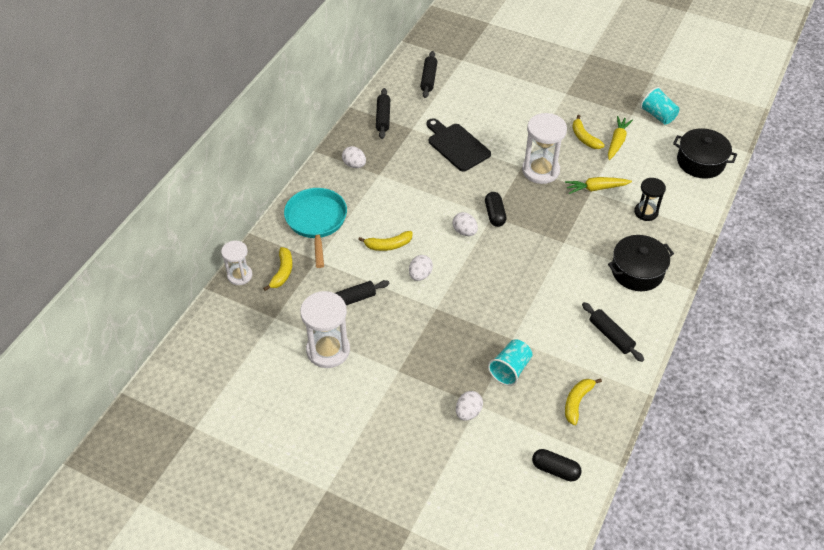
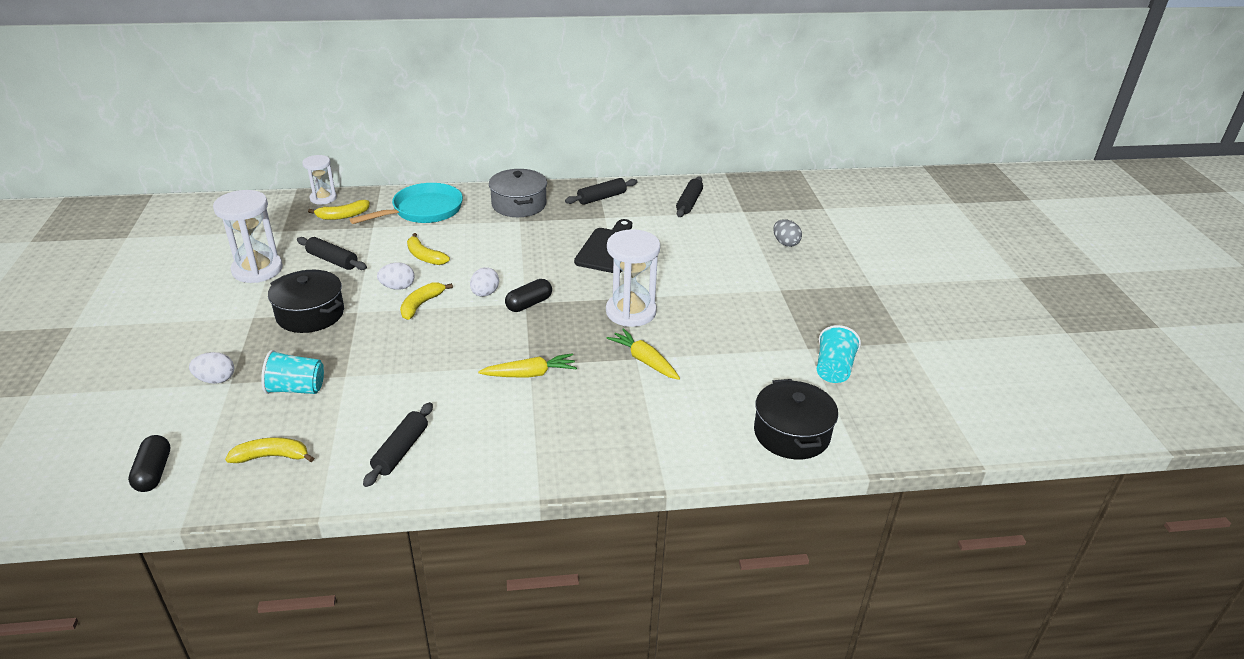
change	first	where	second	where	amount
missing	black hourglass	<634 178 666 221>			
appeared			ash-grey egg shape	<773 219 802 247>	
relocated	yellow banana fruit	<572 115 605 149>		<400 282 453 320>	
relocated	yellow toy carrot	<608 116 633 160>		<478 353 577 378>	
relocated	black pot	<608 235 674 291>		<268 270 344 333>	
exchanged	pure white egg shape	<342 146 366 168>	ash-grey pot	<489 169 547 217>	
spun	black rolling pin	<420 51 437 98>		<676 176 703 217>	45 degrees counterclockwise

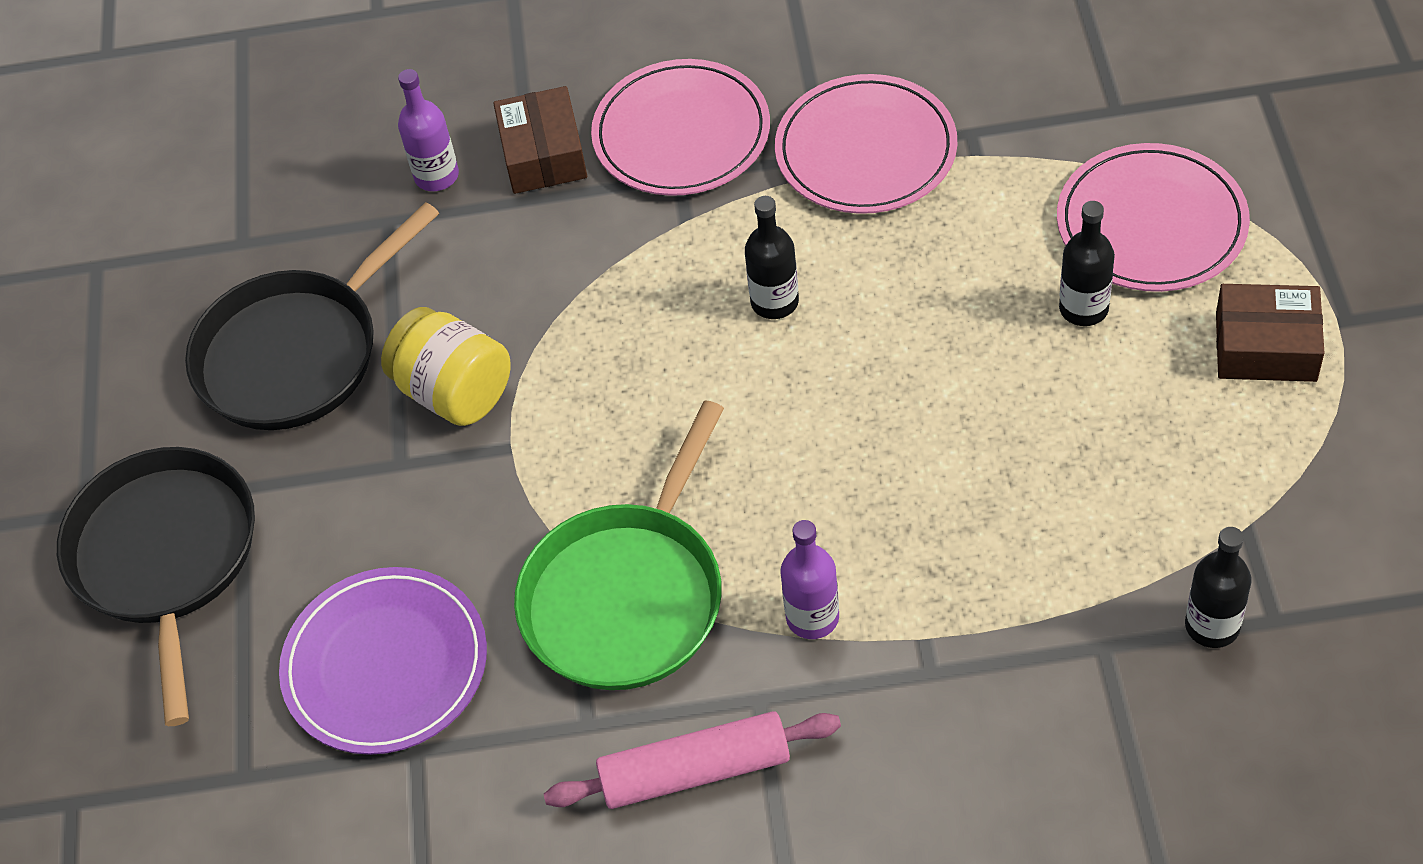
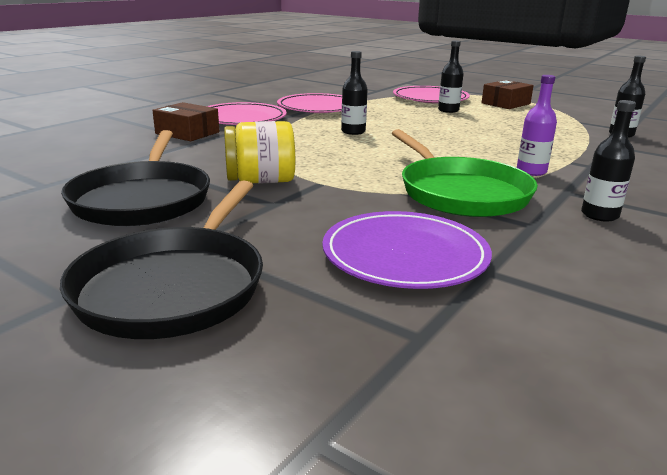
change	first	where	second	where	amount
missing	violet bottle	<398 69 459 191>			
exchanged	pink rolling pin	<544 711 841 809>	black bottle	<581 100 636 222>	
spun	black skillet	<57 447 255 726>		<60 180 263 339>	105 degrees counterclockwise

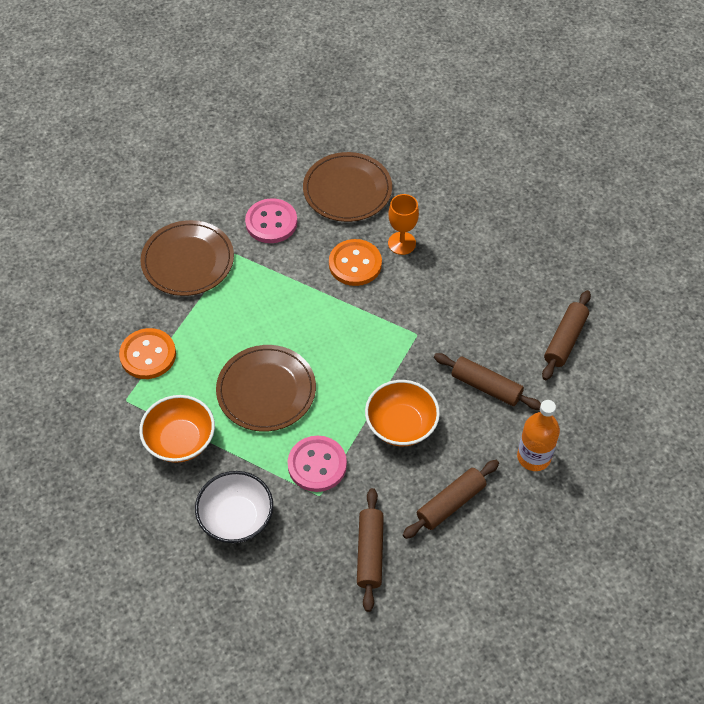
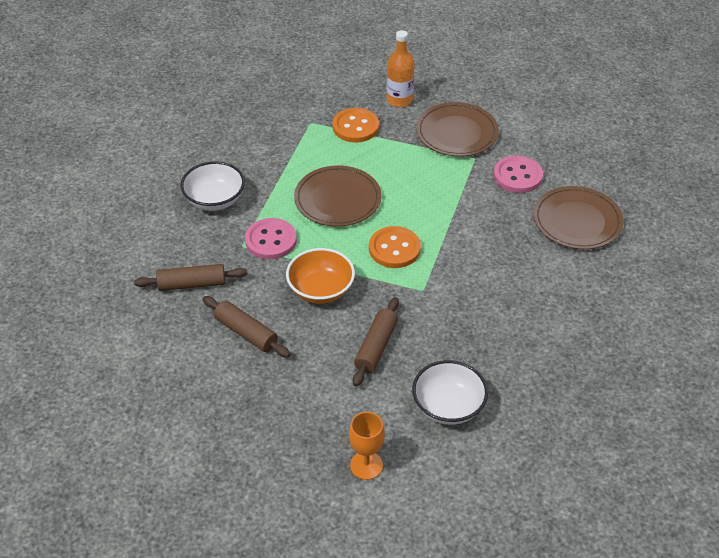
change	first	where	second	where	amount
missing	orange-coloured bowl	<139 395 215 463>			
relocated	orange-coloured shirt button	<329 239 382 286>		<369 226 421 268>	
relocated	orange-coloured goblet	<388 194 419 255>		<349 412 385 480>	
relocated	orange-coloured bottle	<517 400 560 471>		<387 30 415 107>	
exchanged	dark brown rolling pin	<542 290 591 380>	pure white bowl	<412 360 488 425>	

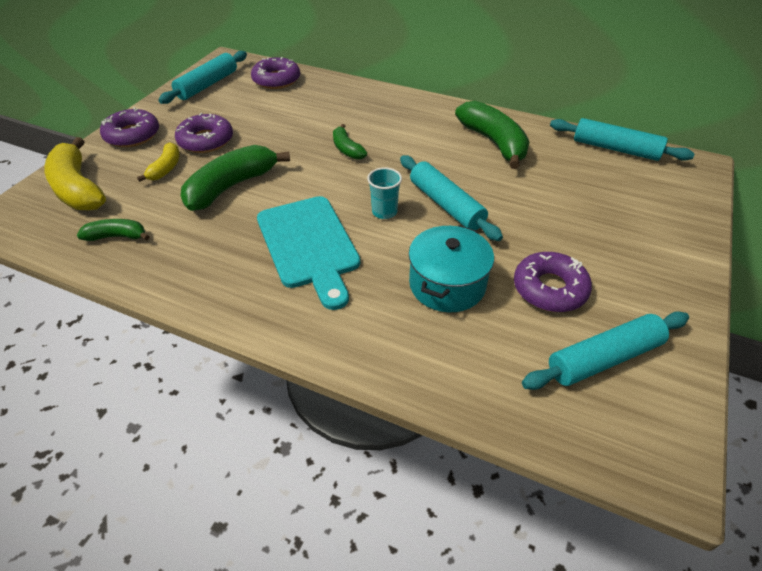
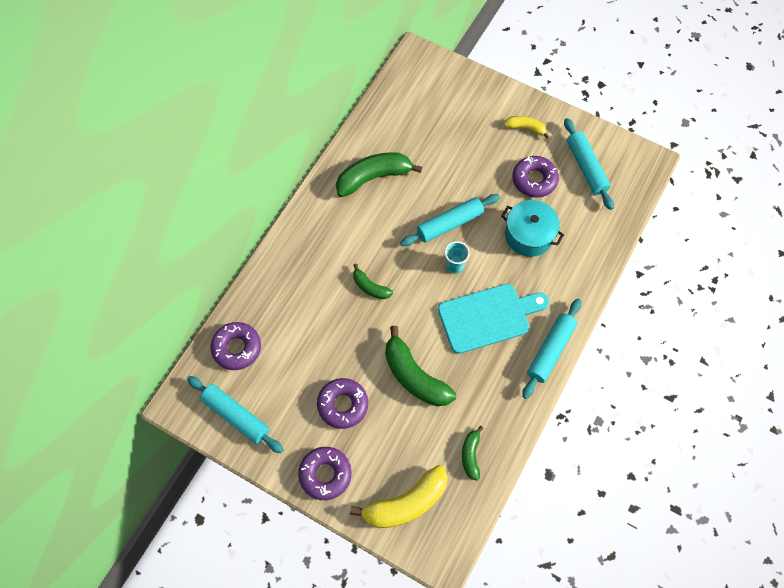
change	first	where	second	where	amount
relocated	yellow banana fruit	<137 142 180 182>		<504 116 549 139>	
relocated	turquoise rolling pin	<550 118 695 161>		<522 299 581 399>	
spun	leaf-green banana fruit	<333 124 367 160>		<353 263 393 299>	60 degrees clockwise

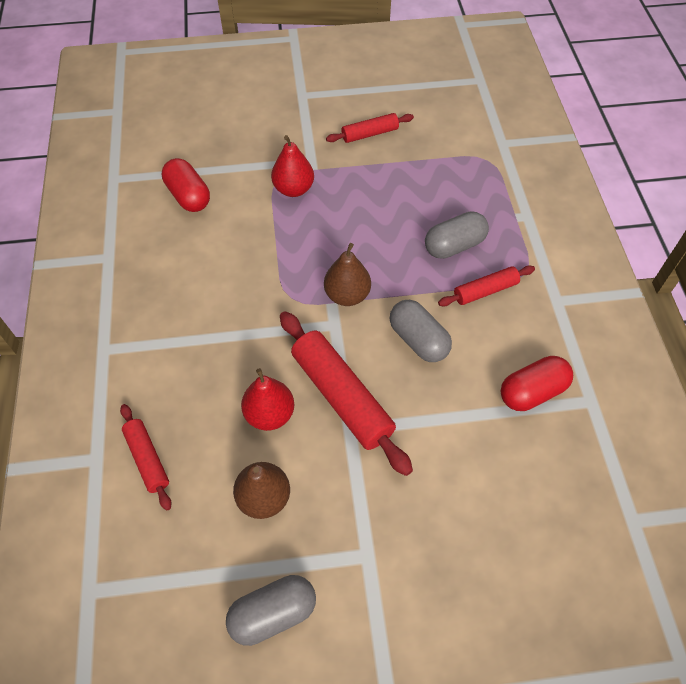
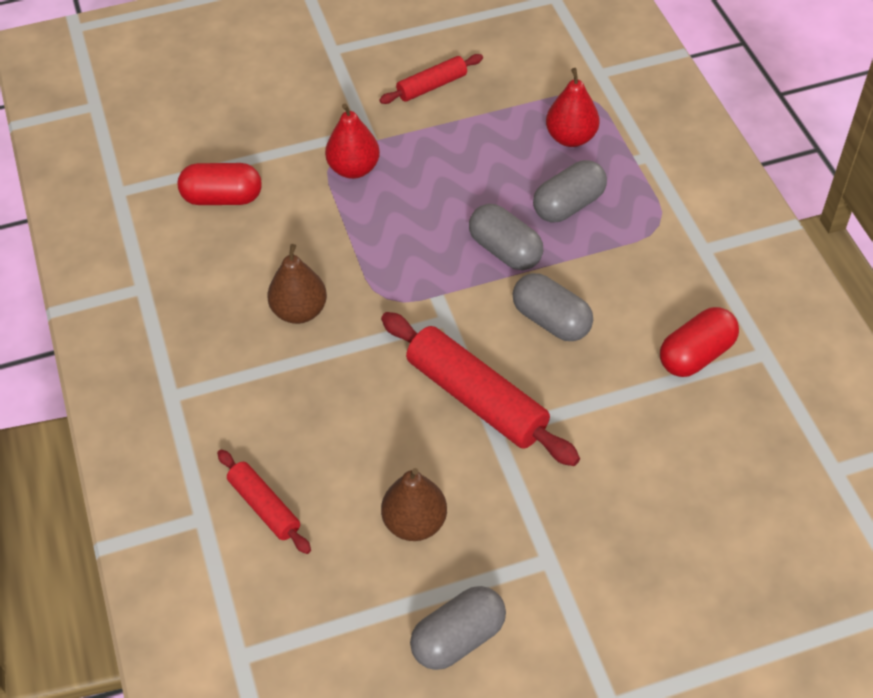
change	first	where	second	where	amount
missing	crimson rolling pin	<438 265 535 306>			
appeared			ash-grey pill	<469 204 543 270>	
relocated	crimson pear fruit	<241 368 294 431>		<546 68 599 147>	
relocated	dark brown pear fruit	<324 243 371 306>		<267 244 327 324>	
spun	crimson pill	<162 158 210 212>		<178 163 262 205>	45 degrees counterclockwise

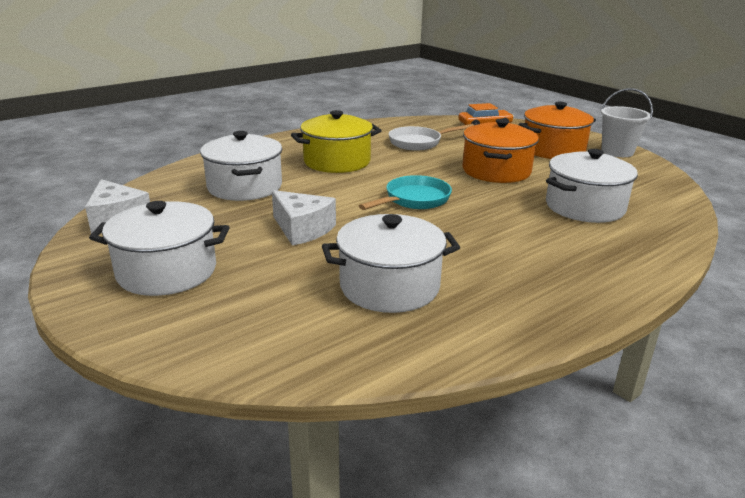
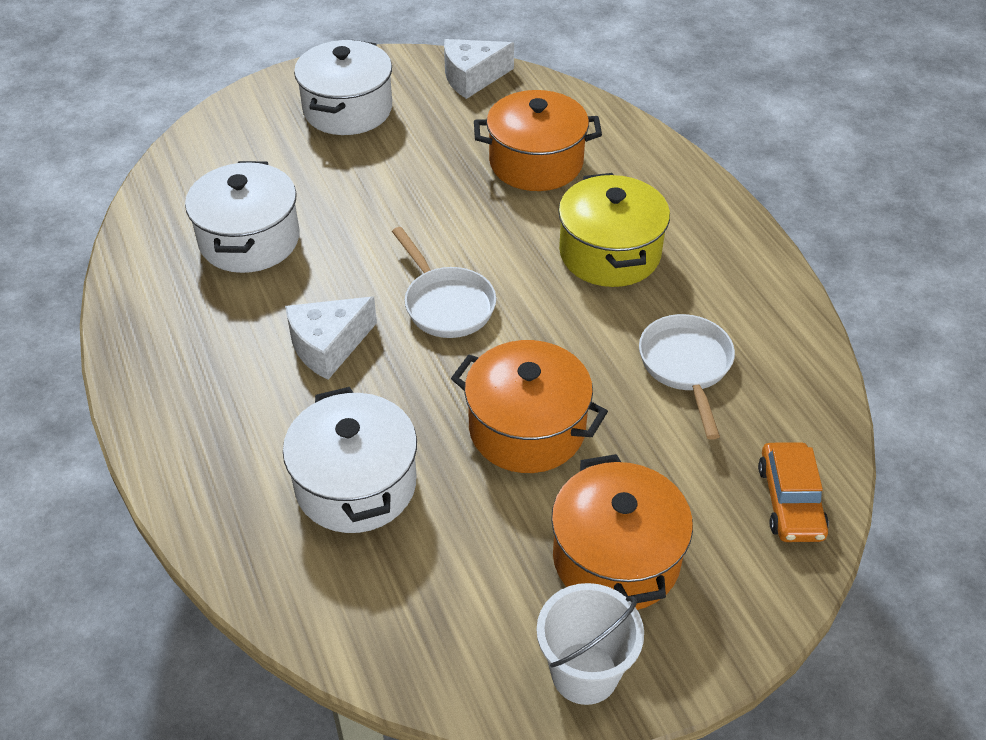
change	first	where	second	where	amount
relocated	pure white piece of cheese	<272 190 336 246>		<285 297 377 380>	
colour	pure white pot	<200 131 282 201>	orange-coloured pot	<474 90 602 191>	
colour	turquoise skillet	<359 175 452 210>	pure white skillet	<392 227 496 338>	

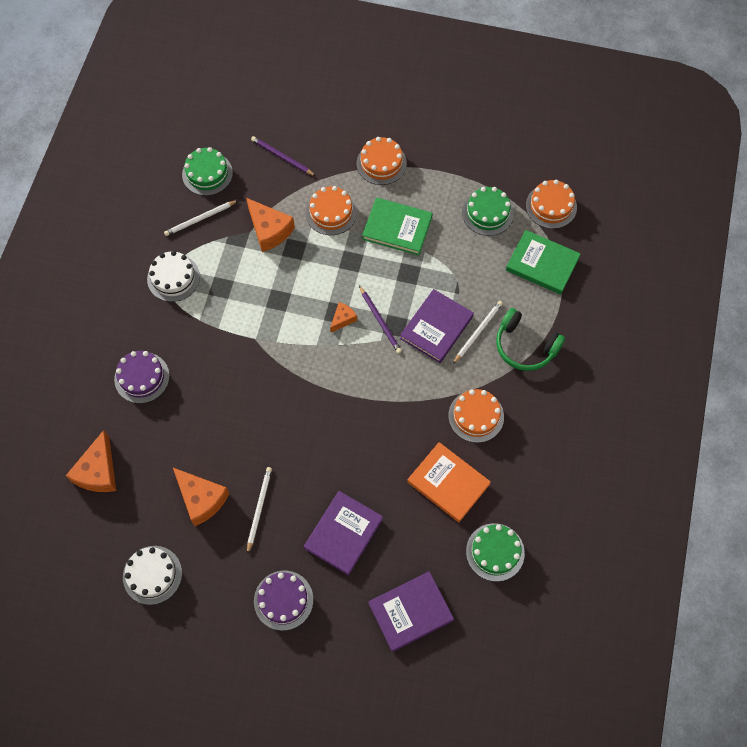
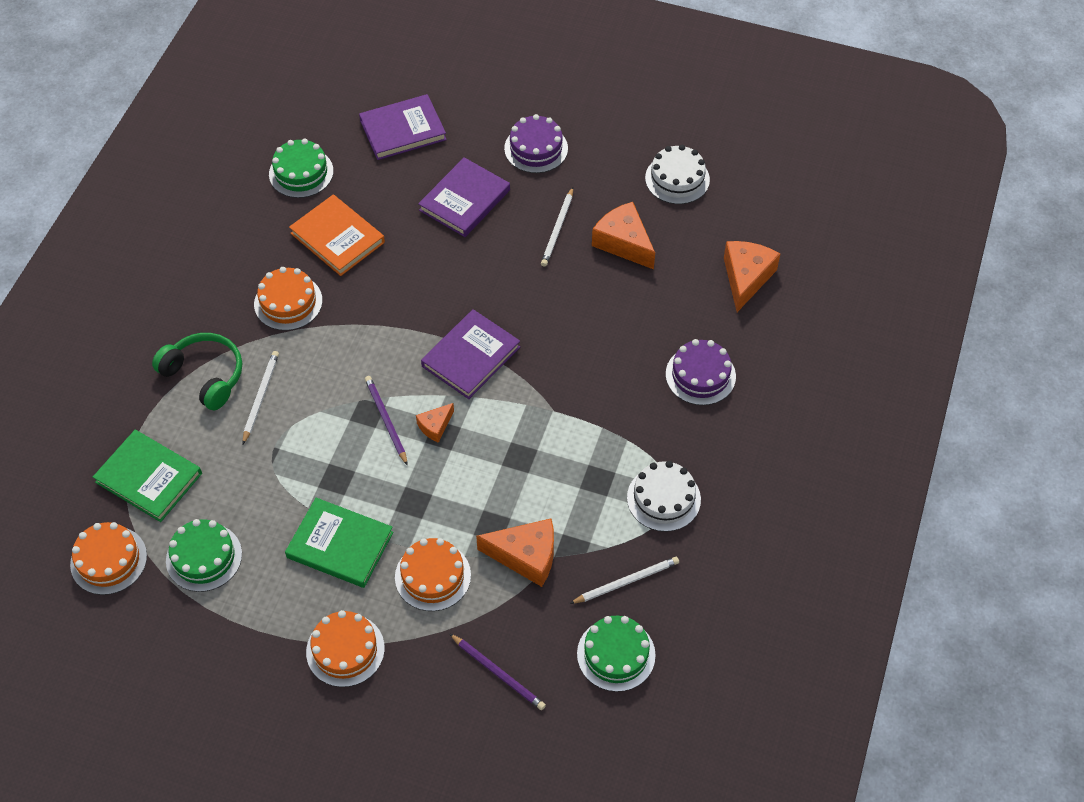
change	first	where	second	where	amount
relocated	violet book	<400 289 474 363>		<421 309 520 399>	
spun	orange-coloured piece of cheese	<246 198 295 252>		<476 519 554 587>	135 degrees clockwise
spun	pure white pencil	<453 301 503 364>		<242 351 279 444>	150 degrees clockwise

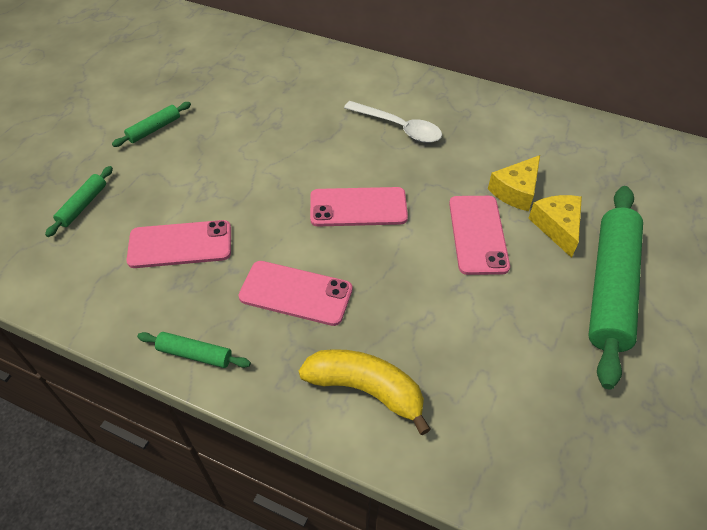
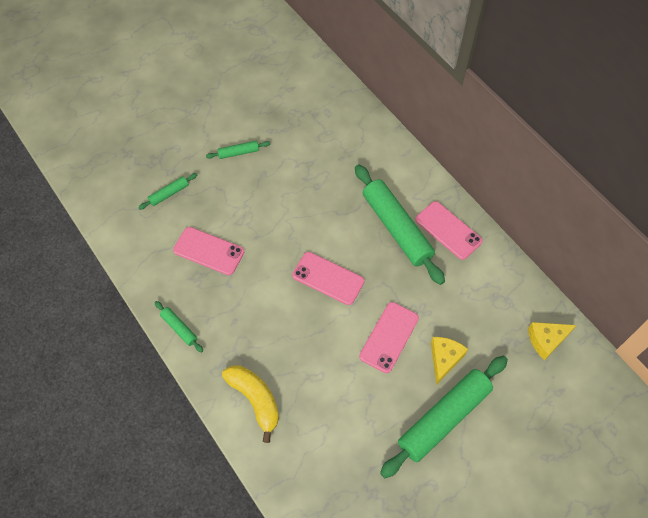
change	first	where	second	where	amount
relocated	pink phone	<238 261 352 326>		<416 201 483 260>	
relocated	yellow piece of cheese	<488 155 540 211>		<528 322 577 360>	
exchanged	pure white spoon	<344 101 442 143>	leaf-green rolling pin	<355 164 445 285>	

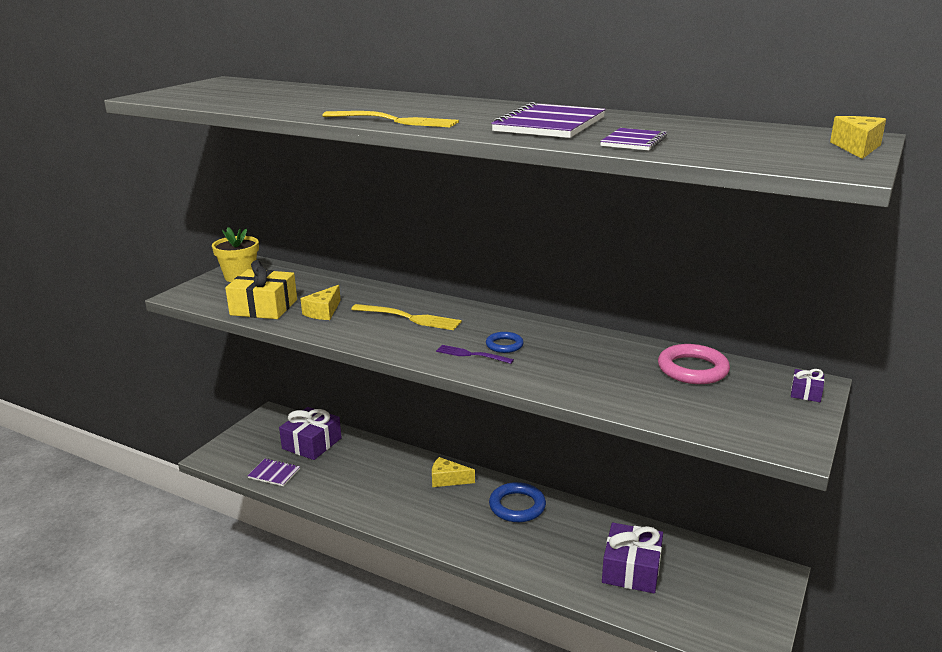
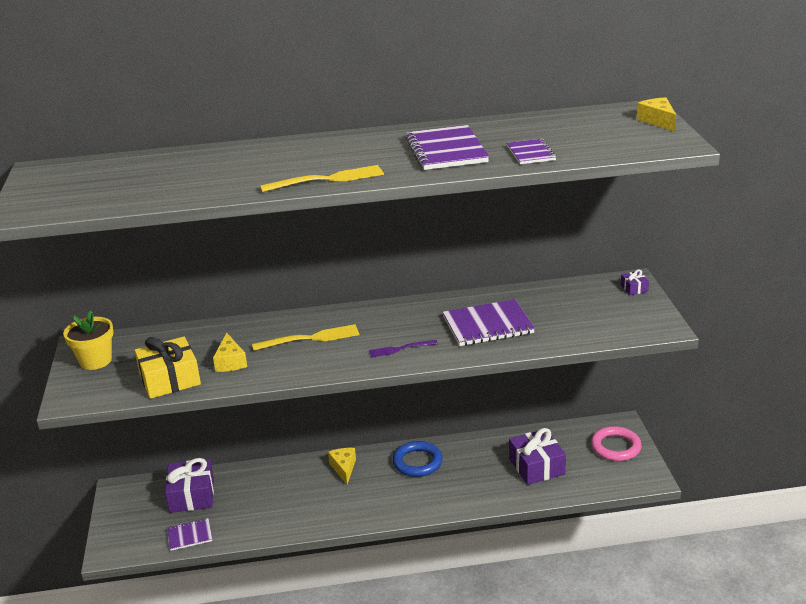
change	first	where	second	where	amount
missing	blue ring	<486 332 524 353>			
appeared			violet exercise book	<443 299 535 346>	
relocated	pink ring	<658 344 730 384>		<591 426 642 461>	
spun	yellow piece of cheese	<432 457 475 487>		<328 448 356 485>	105 degrees clockwise

